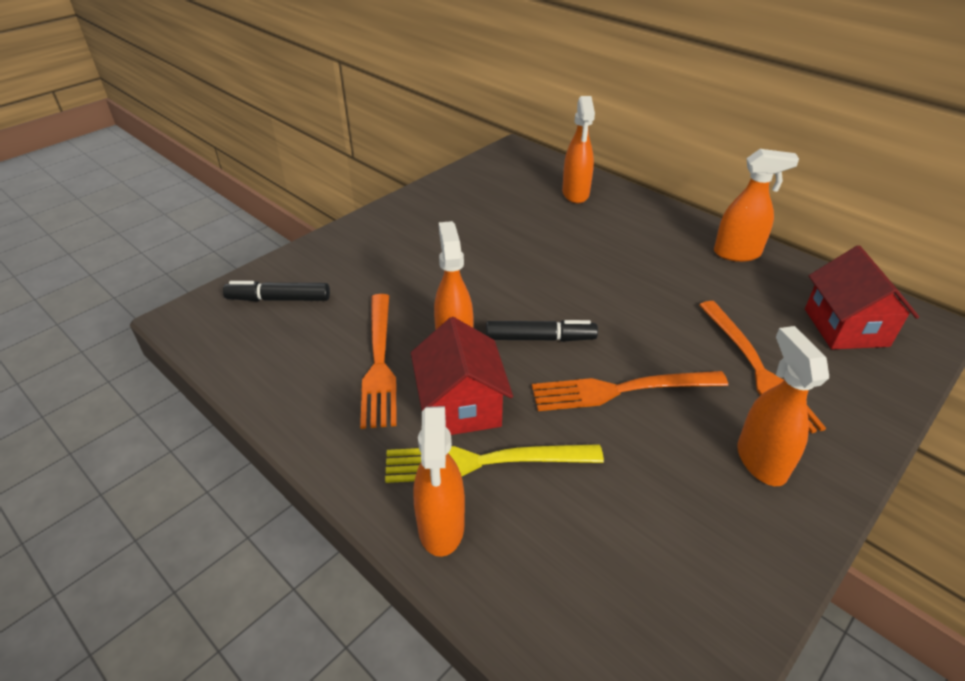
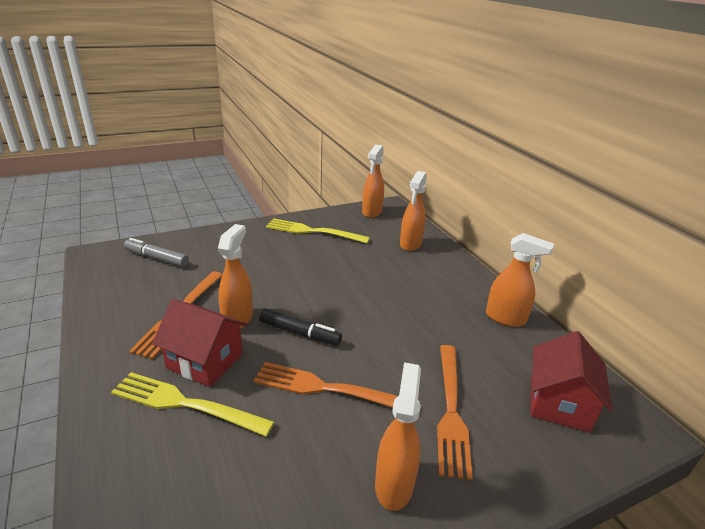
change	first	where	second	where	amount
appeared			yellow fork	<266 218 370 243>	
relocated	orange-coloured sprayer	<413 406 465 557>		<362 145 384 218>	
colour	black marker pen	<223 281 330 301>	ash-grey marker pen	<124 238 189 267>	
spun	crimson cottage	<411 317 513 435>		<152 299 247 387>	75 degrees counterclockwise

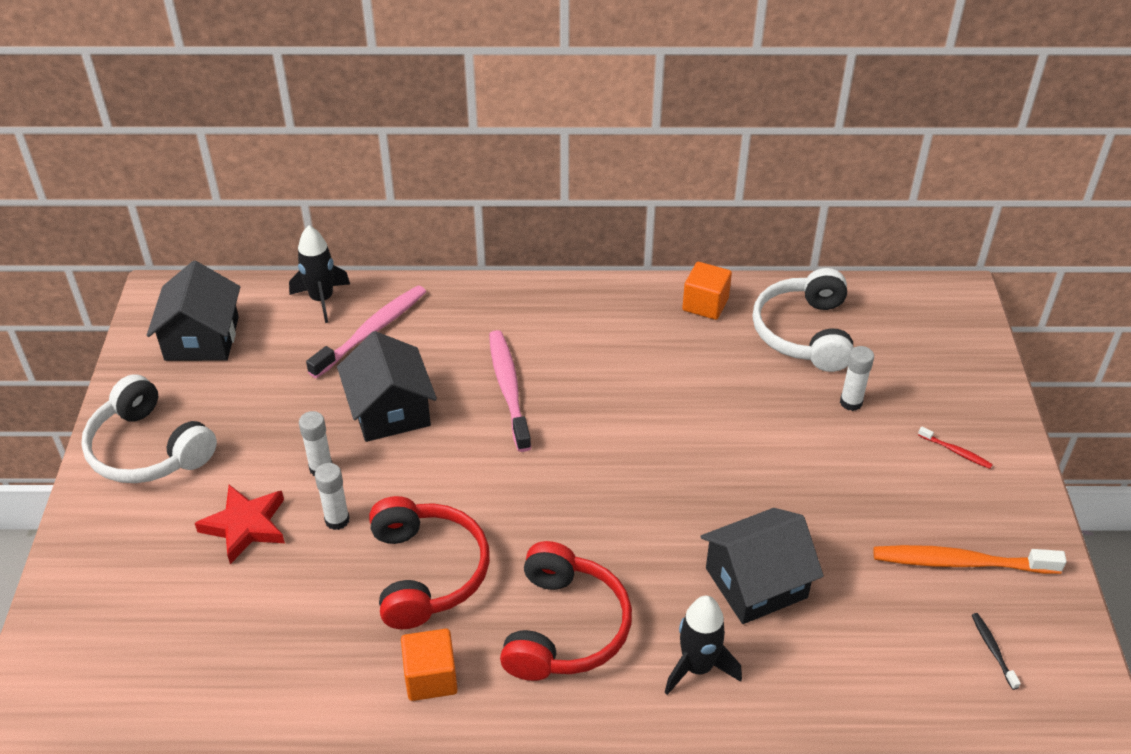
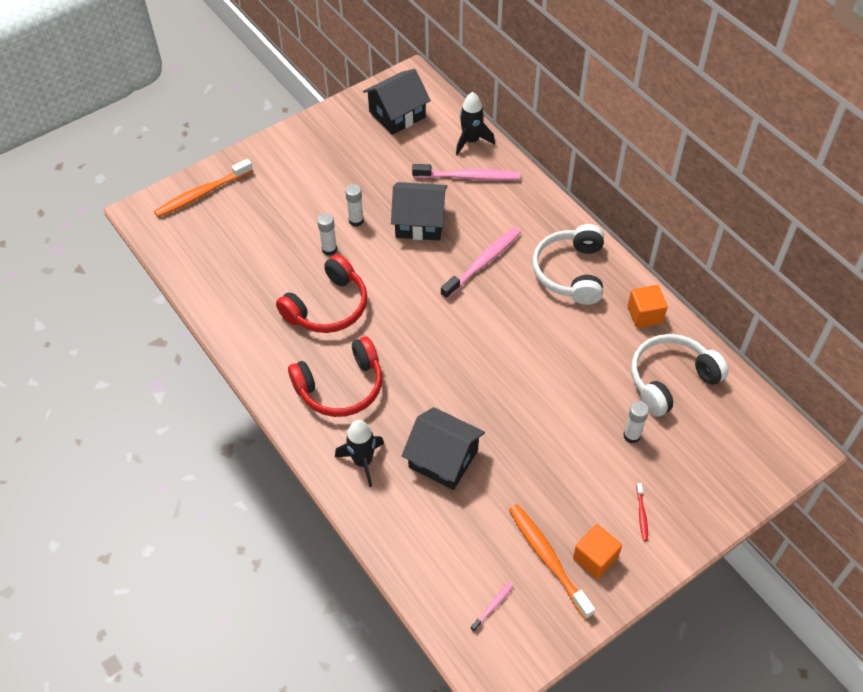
change	first	where	second	where	amount
missing	crimson star shape	<195 485 285 564>			
appeared			orange-coloured tooth brush	<154 159 253 217>	
relocated	pure white headset	<81 374 217 483>		<532 224 604 305>	
relocated	orange-coloured cube	<401 629 458 701>		<573 524 622 579>	
colour	black tooth brush	<972 613 1021 690>	pink tooth brush	<471 582 514 632>	
spun	black cottage	<337 331 437 442>		<391 182 447 241>	60 degrees clockwise

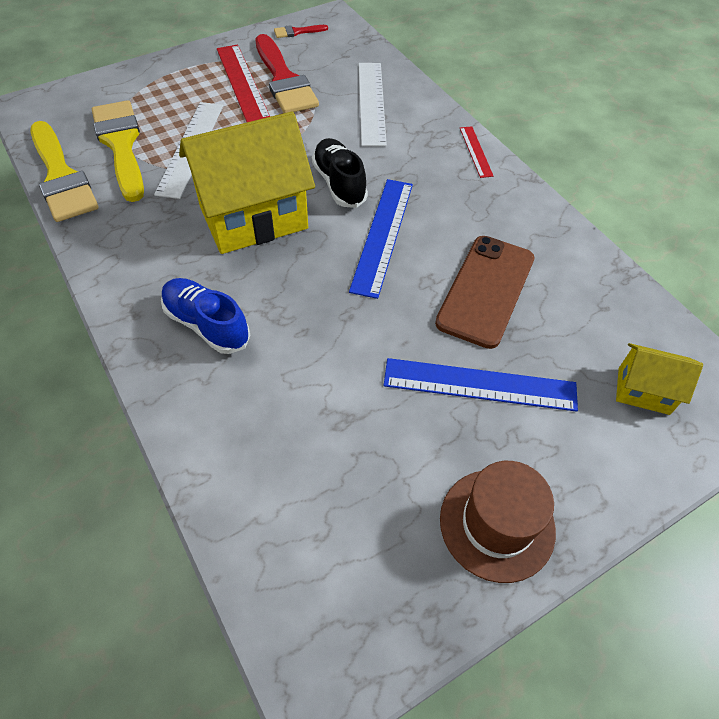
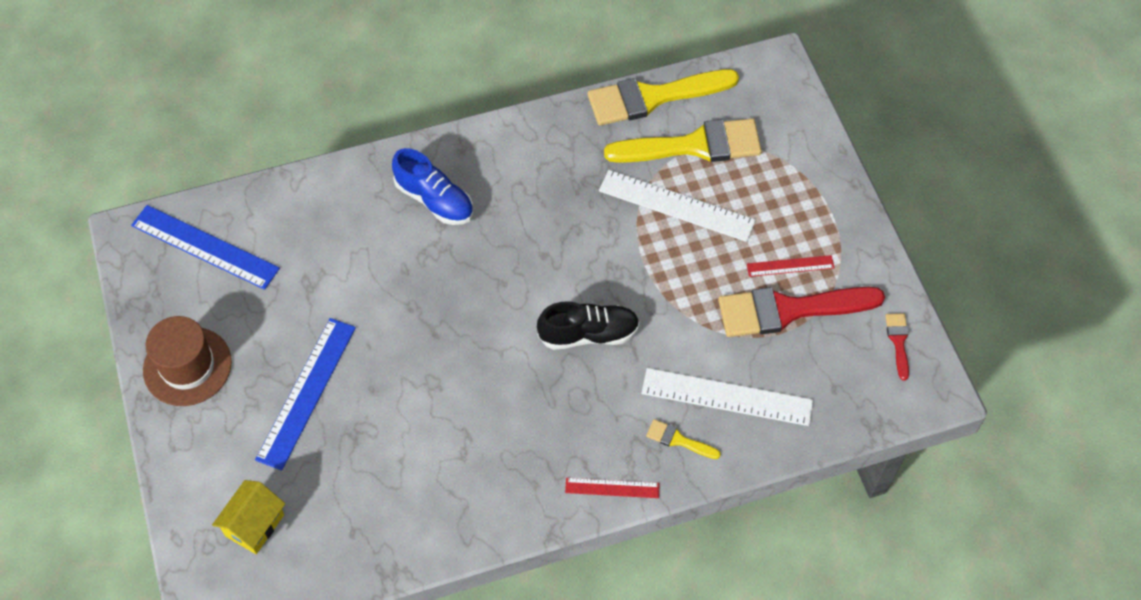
change	first	where	second	where	amount
missing	yellow cottage	<179 112 315 254>			
missing	dark brown phone	<435 236 534 349>			
appeared			yellow paintbrush	<646 419 721 459>	
relocated	blue measuring stick	<349 179 413 299>		<131 205 280 290>	
spun	blue shoe	<161 278 250 354>		<392 148 473 225>	75 degrees clockwise
size	crimson measuring stick	<217 45 270 122>		<747 255 835 277>	x0.54

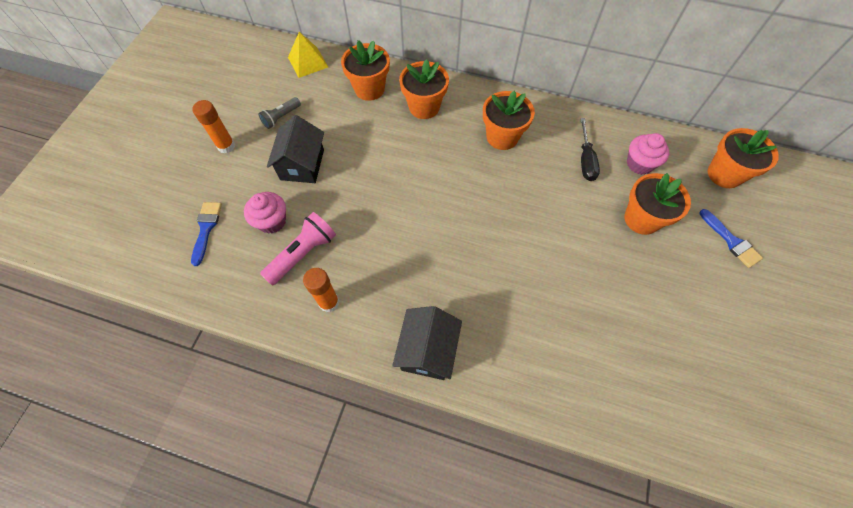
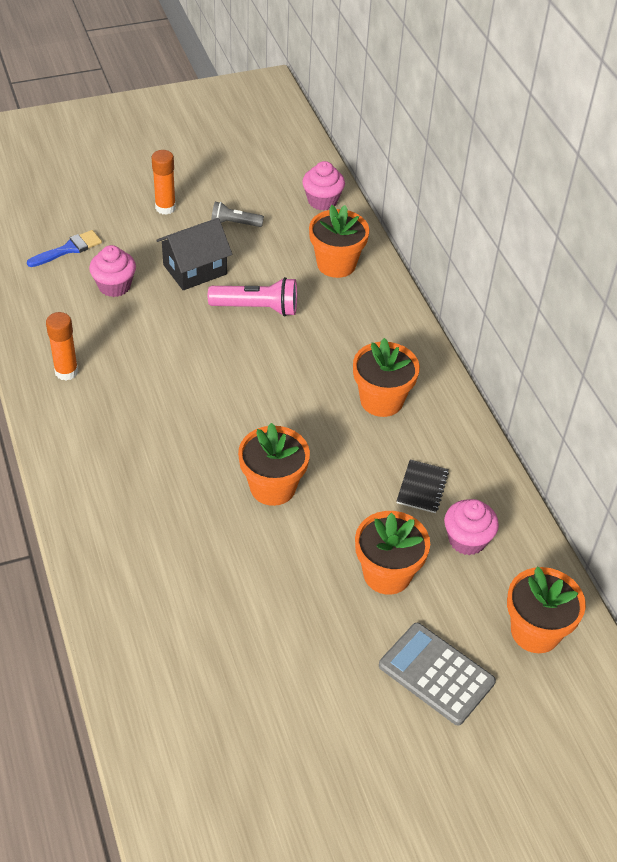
change	first	where	second	where	amount
missing	black cottage	<392 306 462 380>			
relocated	pink flashlight	<260 212 336 285>		<208 277 297 316>	
relocated	orange-coloured flower pot	<399 60 449 119>		<238 423 310 506>	
exchanged	yellow pyramid shape	<288 32 328 78>	pink muffin	<302 161 345 210>	
exchanged	black flat screwdriver	<580 118 600 181>	black exercise book	<397 460 449 513>	
exchanged	blue paintbrush	<699 209 763 268>	ash-grey pocket calculator	<379 623 496 725>	

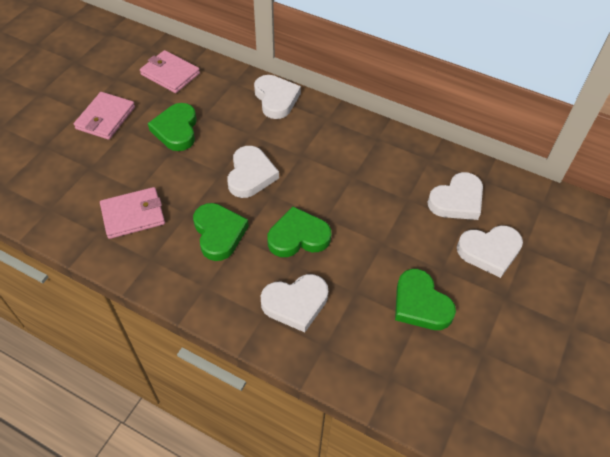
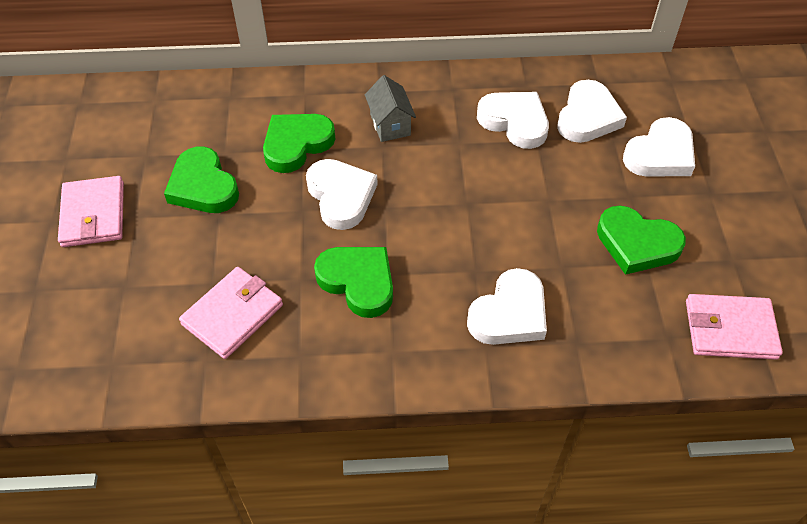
change	first	where	second	where	amount
appeared			ash-grey cottage	<365 75 416 142>	
relocated	pink card wallet	<140 50 200 93>		<686 294 783 360>	
relocated	pure white heart shape	<254 75 301 119>		<477 92 549 149>	
relocated	leaf-green heart shape	<267 206 331 257>		<263 114 335 173>	

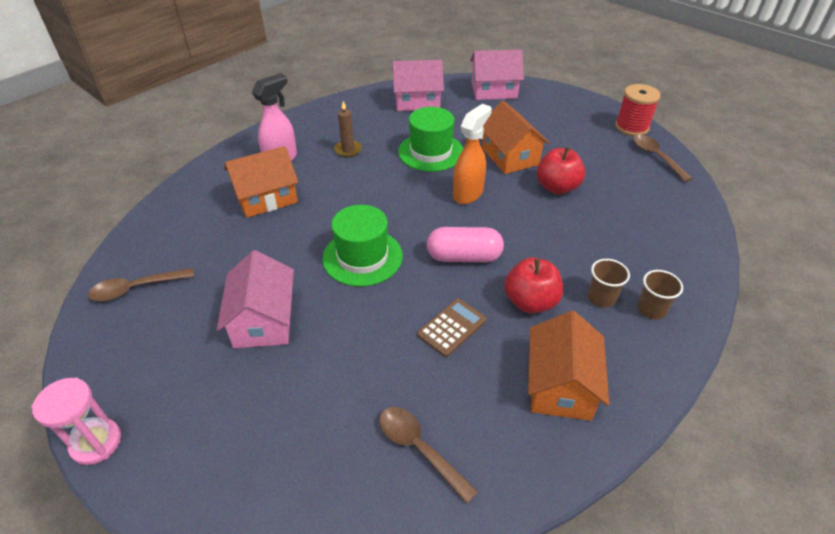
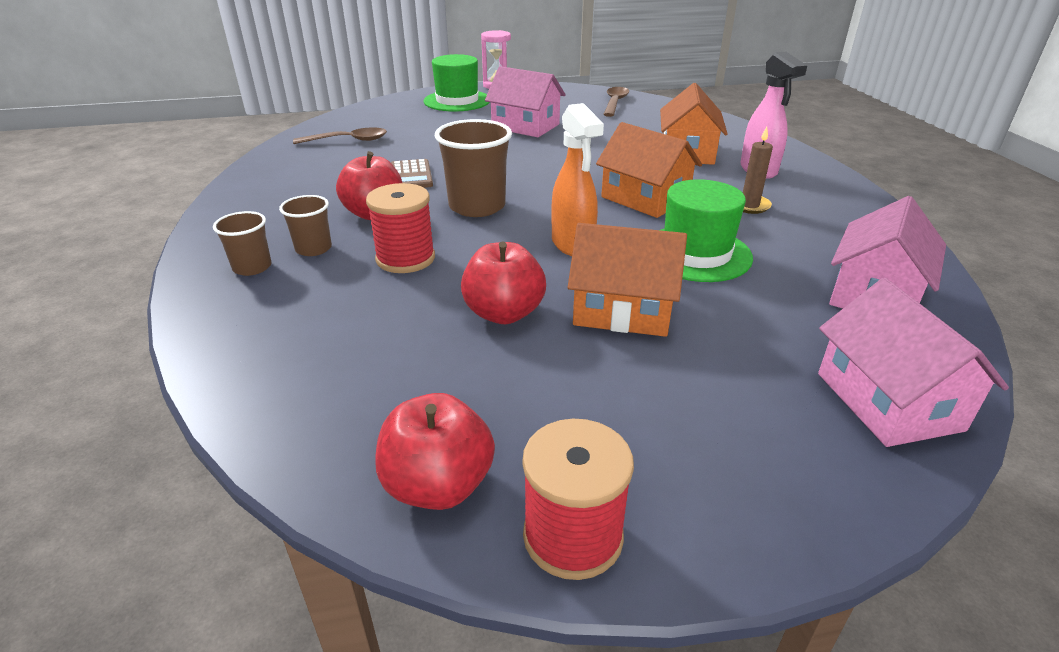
change	first	where	second	where	amount
appeared			crimson reel of thread	<366 183 435 273>	
relocated	leaf-green top hat	<322 205 403 287>		<424 54 490 112>	
relocated	orange-coloured cottage	<528 311 609 421>		<596 122 702 218>	
exchanged	pink pill	<427 227 504 262>	dark brown beaker	<435 119 512 217>	
exchanged	dark brown spoon	<633 134 693 182>	crimson apple	<375 393 495 510>	
spun	pink cottage	<470 50 524 100>		<818 278 1009 447>	45 degrees counterclockwise

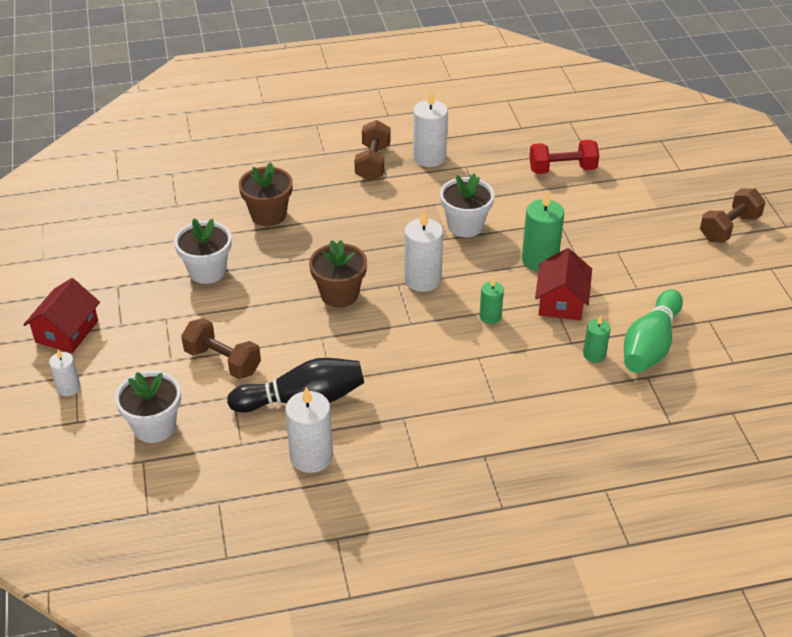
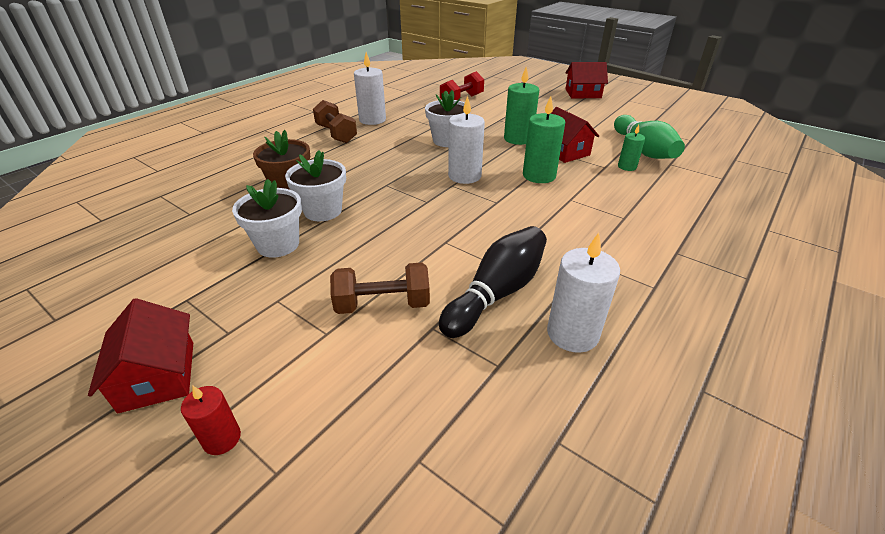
change	first	where	second	where	amount
missing	dark brown flower pot	<309 240 367 308>			
relocated	pure white flower pot	<115 371 181 443>		<285 150 346 221>	
exchanged	dark brown hand weight	<700 188 765 243>	crimson cottage	<565 62 608 98>	
colour	pure white pillar candle	<49 349 81 396>	crimson pillar candle	<181 386 241 455>	
size	leaf-green pillar candle	<479 278 504 324>		<523 96 565 183>	x1.75

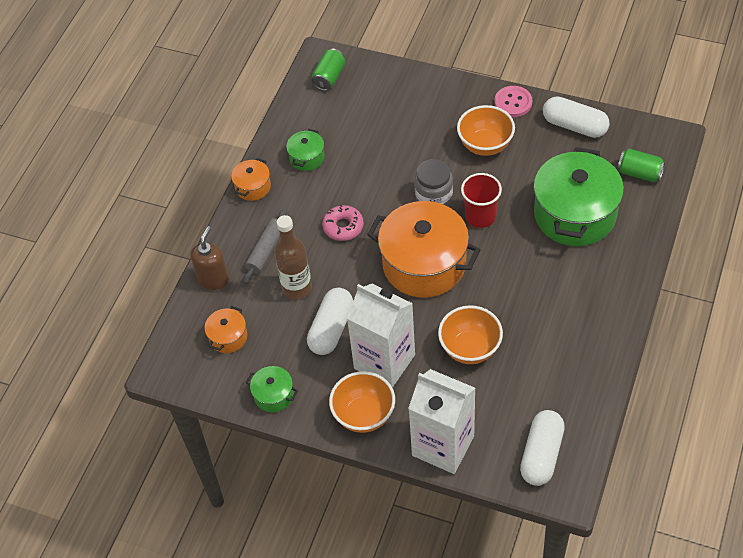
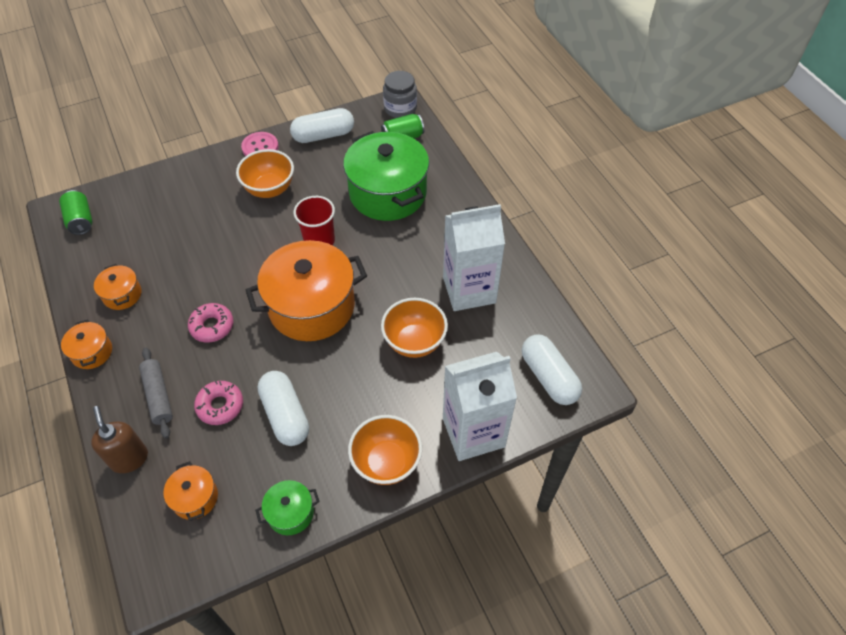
change	first	where	second	where	amount
relocated	pure white milk carton	<347 284 415 388>		<443 204 505 311>	
relocated	ash-grey preserve jar	<414 159 453 206>		<383 71 417 118>	
exchanged	dark brown bottle	<274 215 312 300>	pink doughnut	<194 381 243 425>	
colour	leaf-green pot	<286 129 325 171>	orange-coloured pot	<94 264 142 310>	

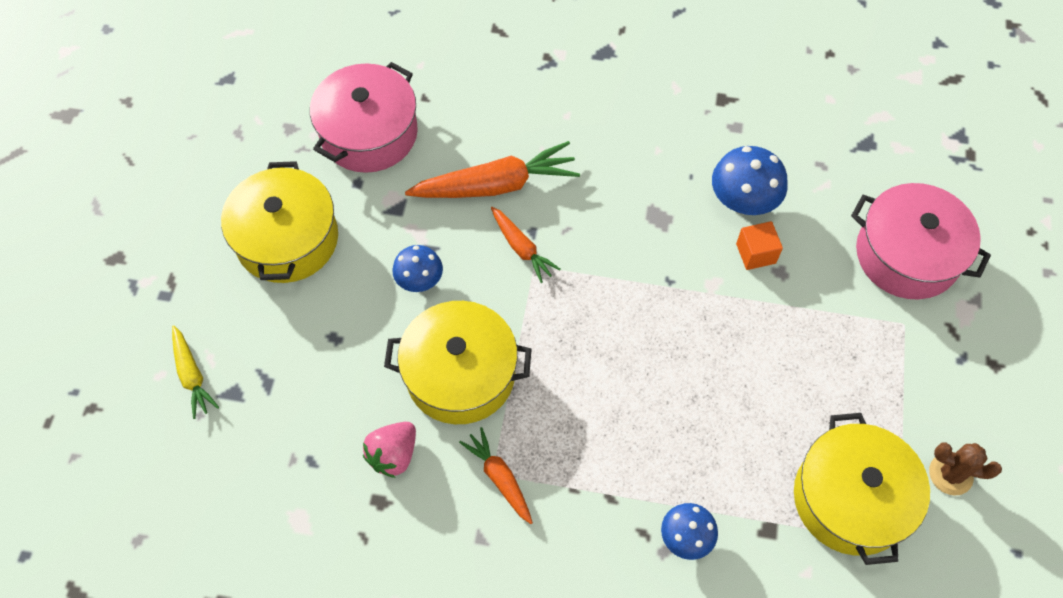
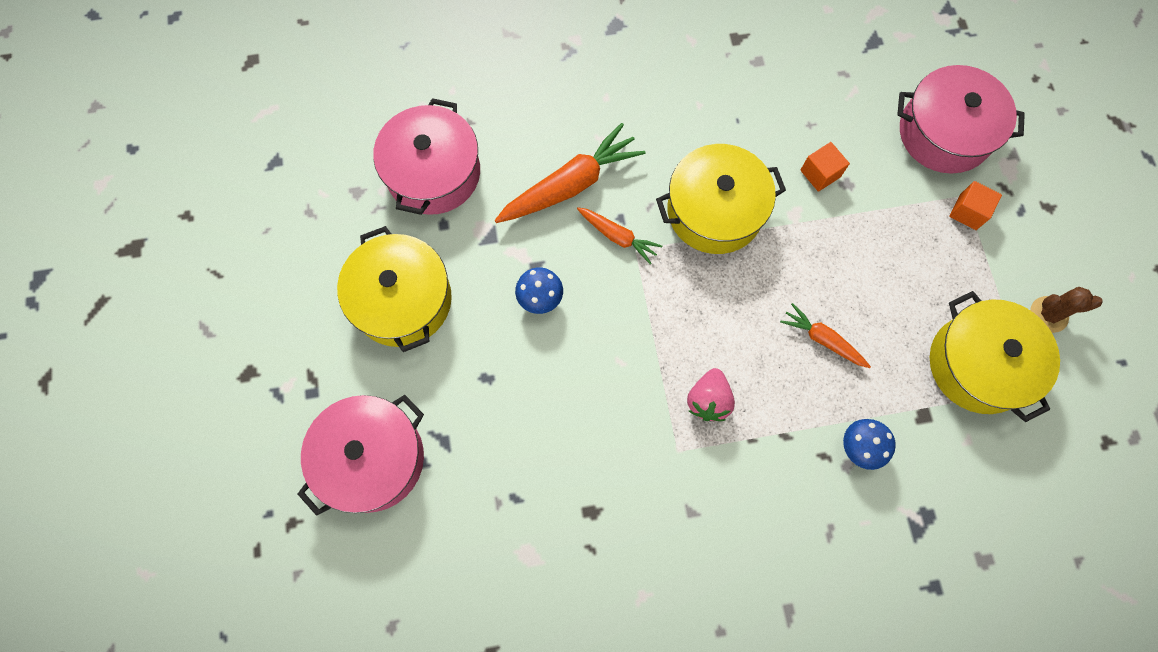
change	first	where	second	where	amount
missing	blue toadstool	<712 146 788 215>			
appeared			orange-coloured cube	<949 181 1002 230>	
relocated	pink toy strawberry	<363 422 416 478>		<687 368 735 421>	
relocated	yellow pot	<384 301 532 424>		<656 144 786 254>	
relocated	orange-coloured toy carrot	<459 427 533 524>		<780 303 871 368>	
exchanged	yellow toy carrot	<172 325 219 419>	pink pot	<298 395 424 516>	

